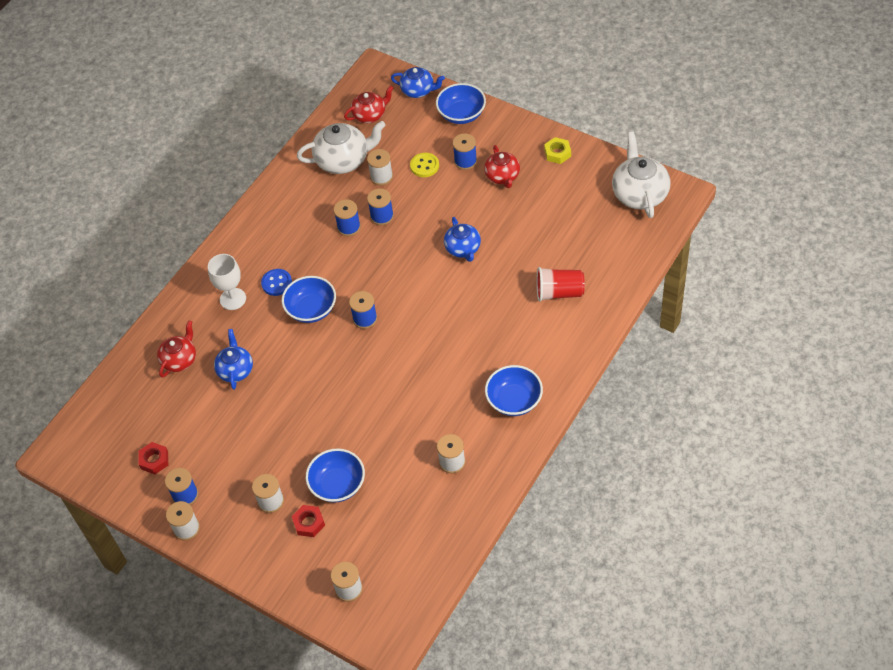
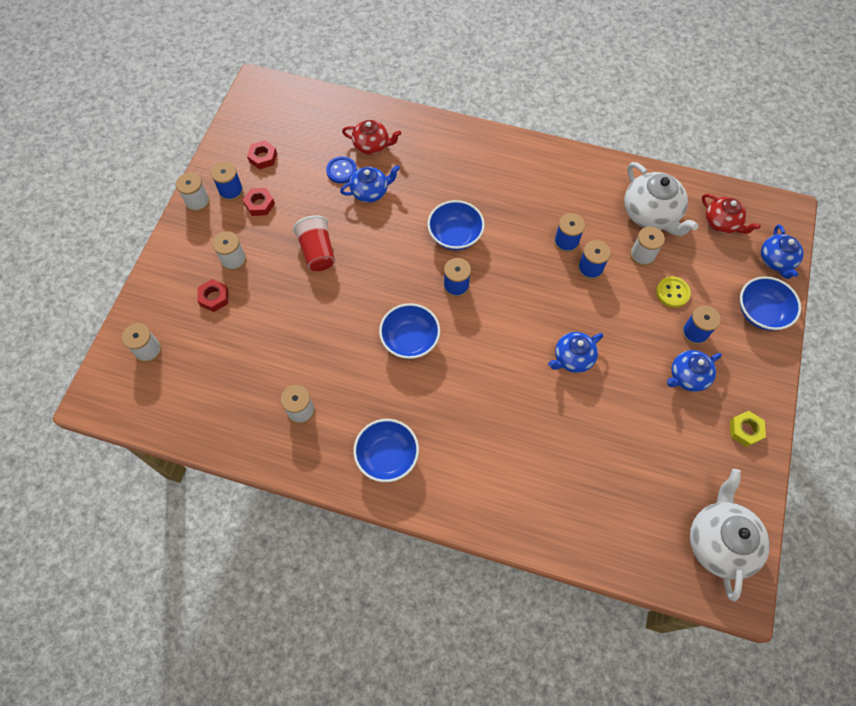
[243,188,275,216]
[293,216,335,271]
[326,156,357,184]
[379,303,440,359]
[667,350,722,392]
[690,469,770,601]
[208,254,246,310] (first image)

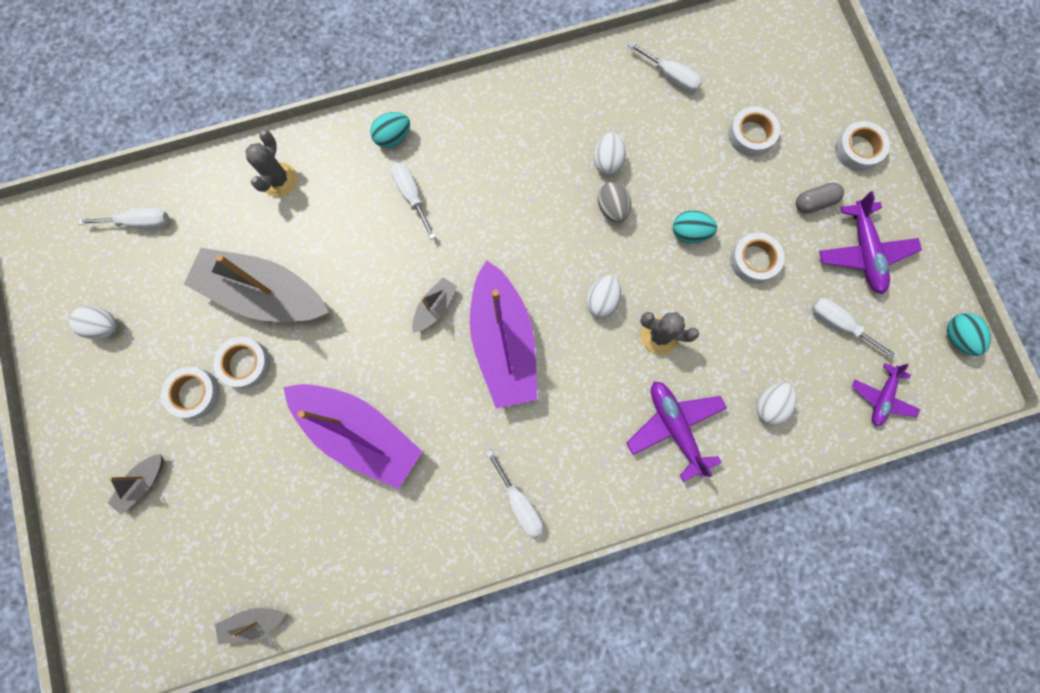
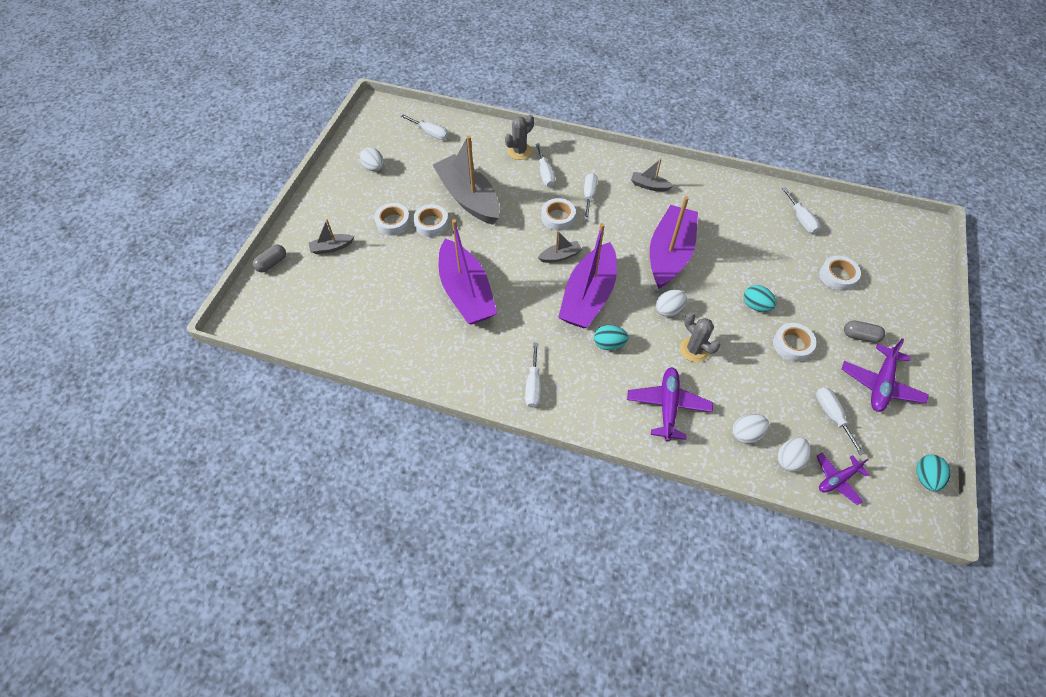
[253,245,286,272]
[536,143,555,187]
[541,198,576,231]
[594,325,629,350]
[631,159,673,191]
[650,196,698,289]
[778,437,811,472]
[598,182,631,223] (first image)

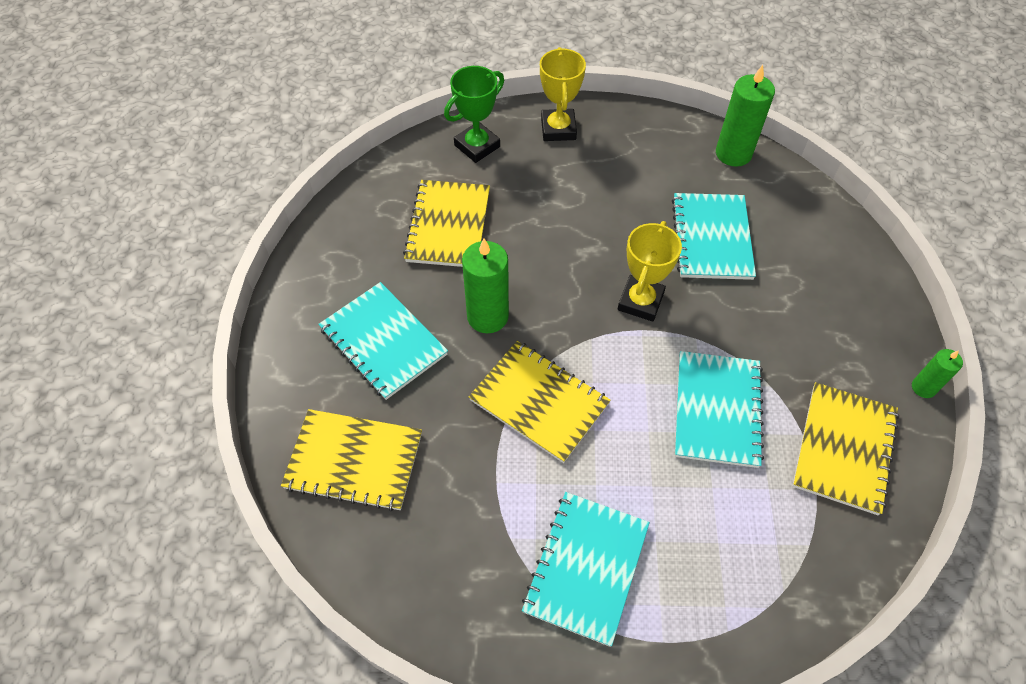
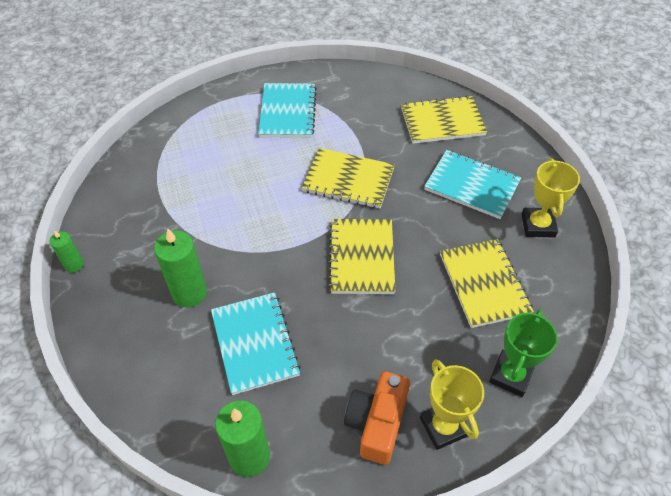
[154,228,207,307]
[328,219,395,294]
[344,371,410,465]
[522,158,580,238]
[675,351,764,468] (first image)

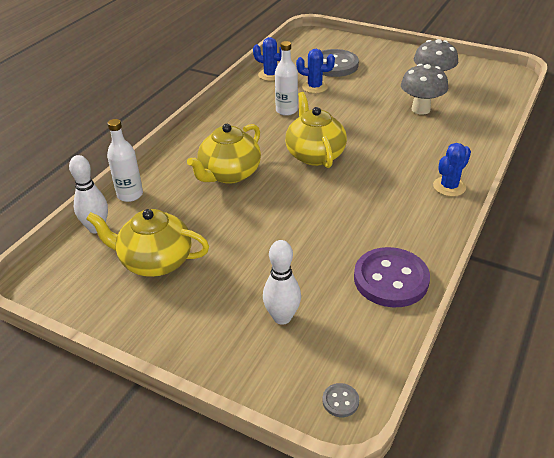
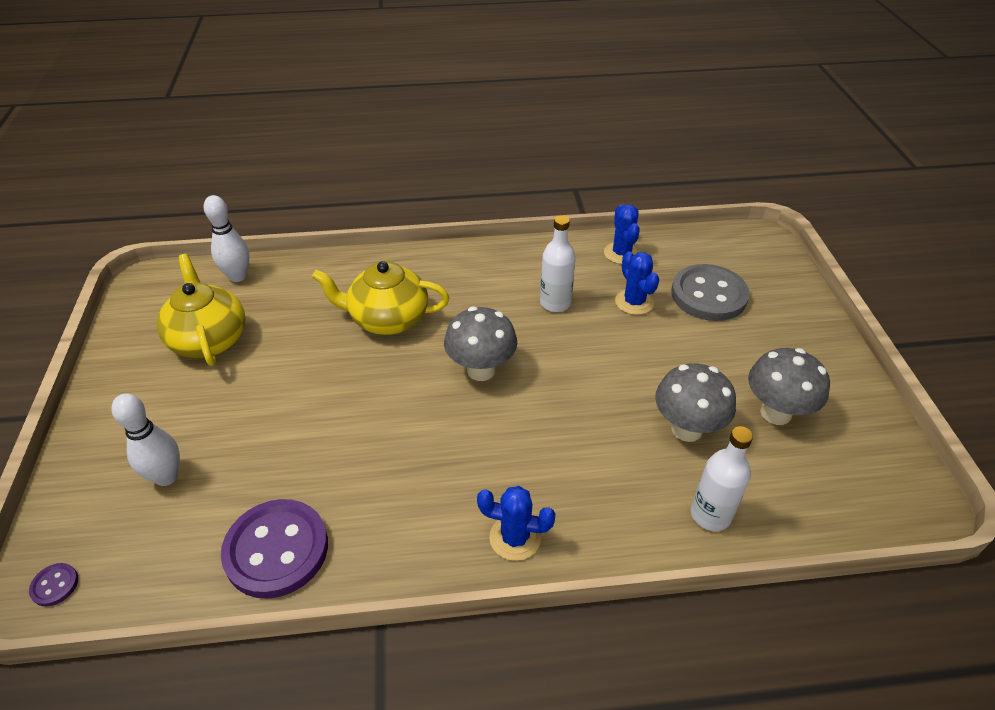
[29,563,78,606]
[444,306,517,381]
[691,426,753,531]

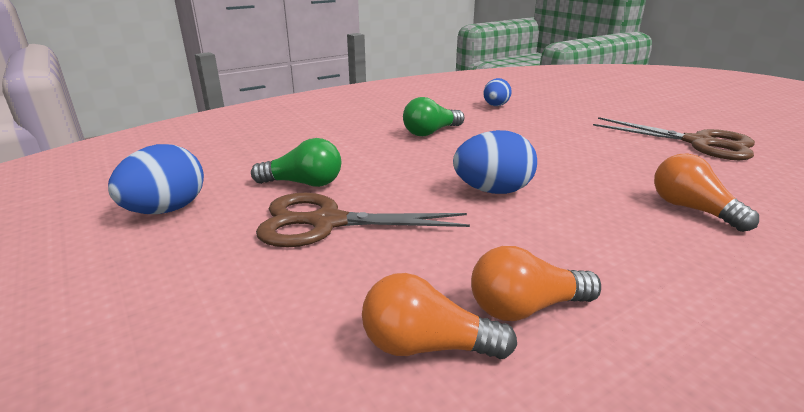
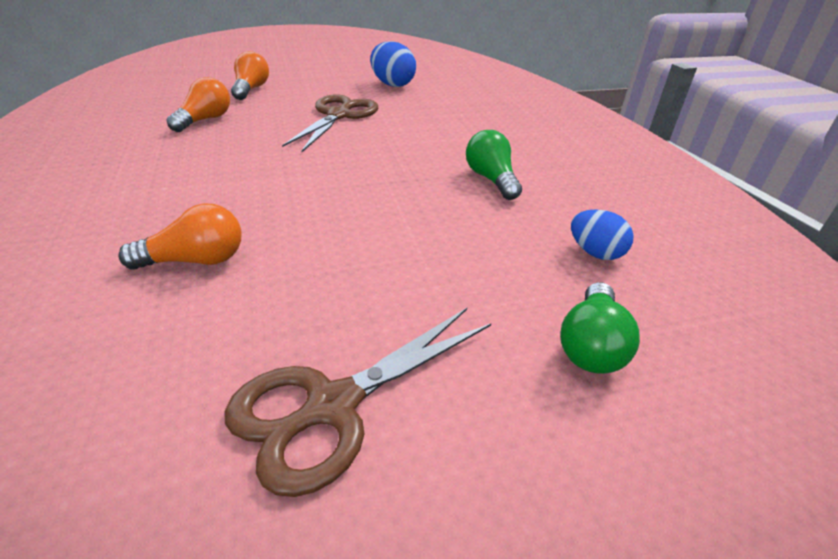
[231,51,269,100]
[560,282,640,374]
[453,130,537,194] (first image)

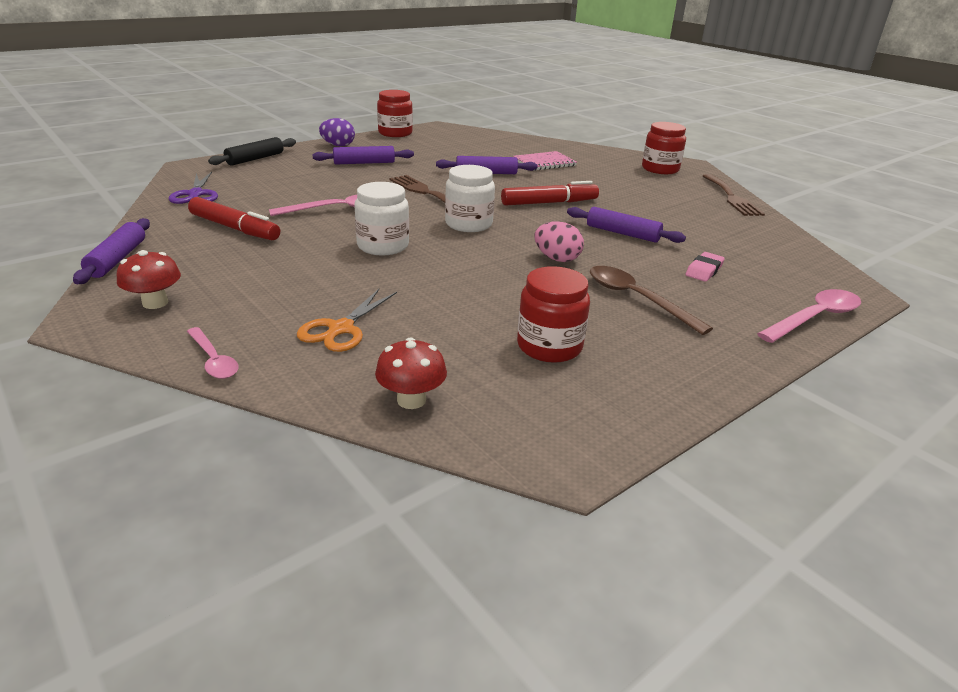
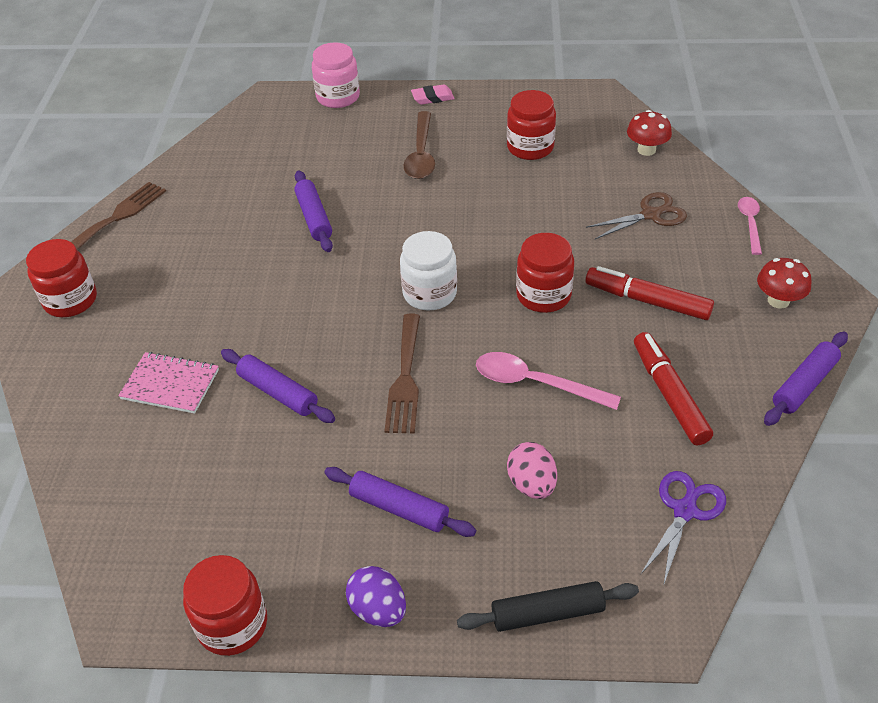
[312,43,360,108]
[411,84,455,105]
[507,442,557,499]
[516,233,574,313]
[586,192,687,239]
[586,266,714,320]

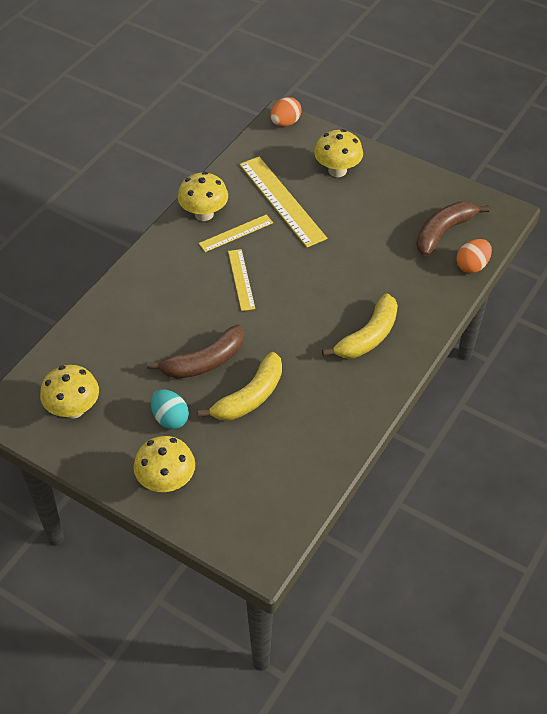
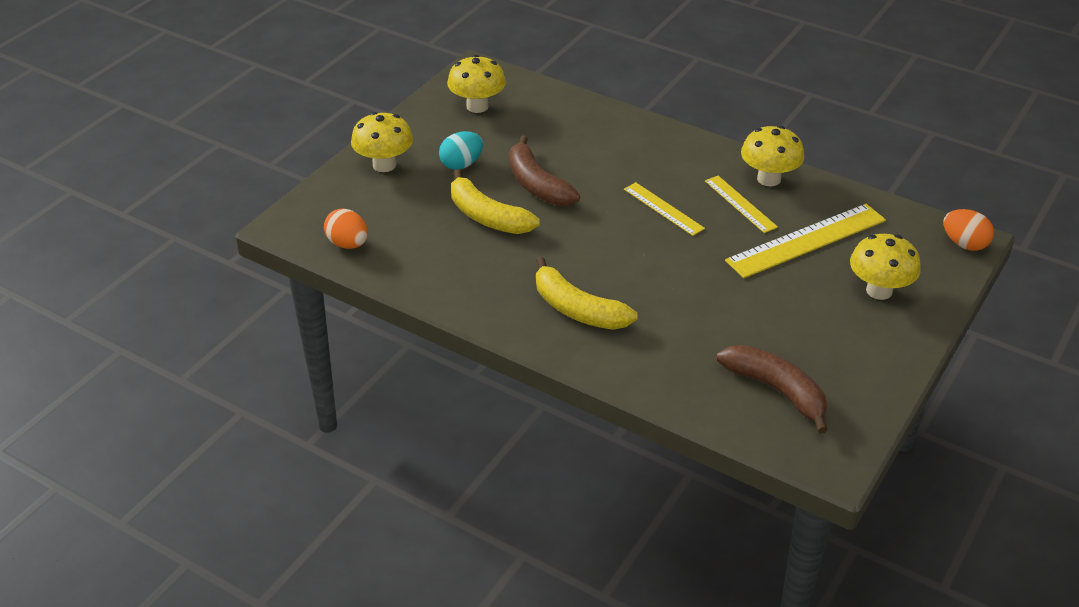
[324,208,368,249]
[624,182,705,236]

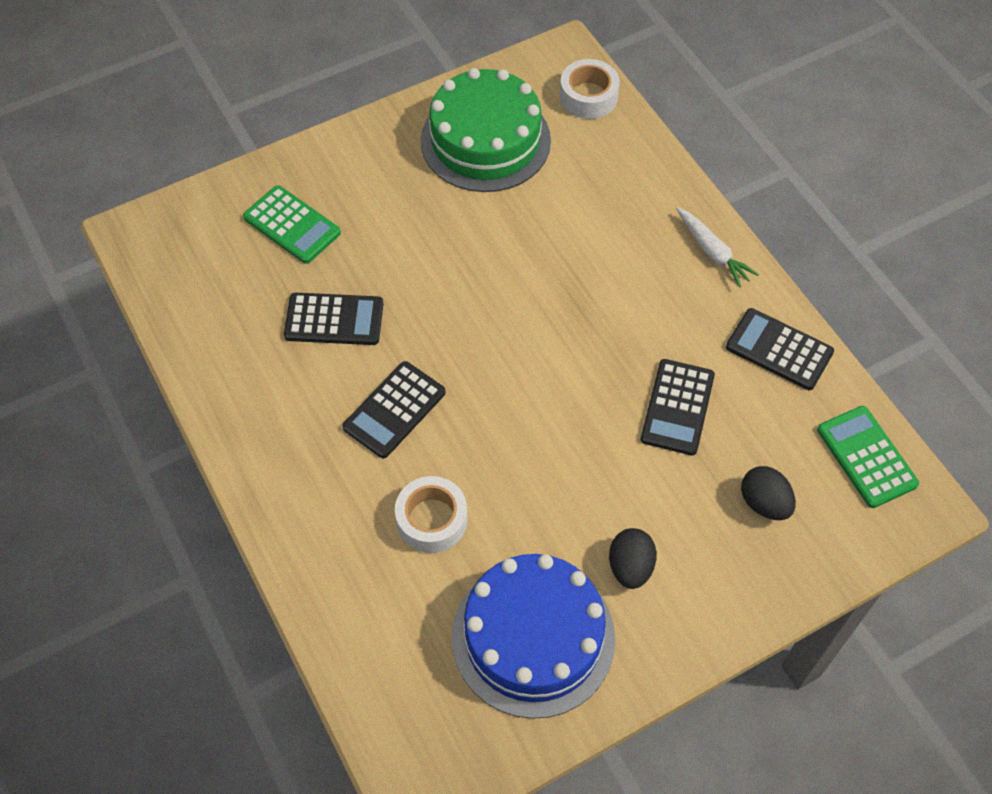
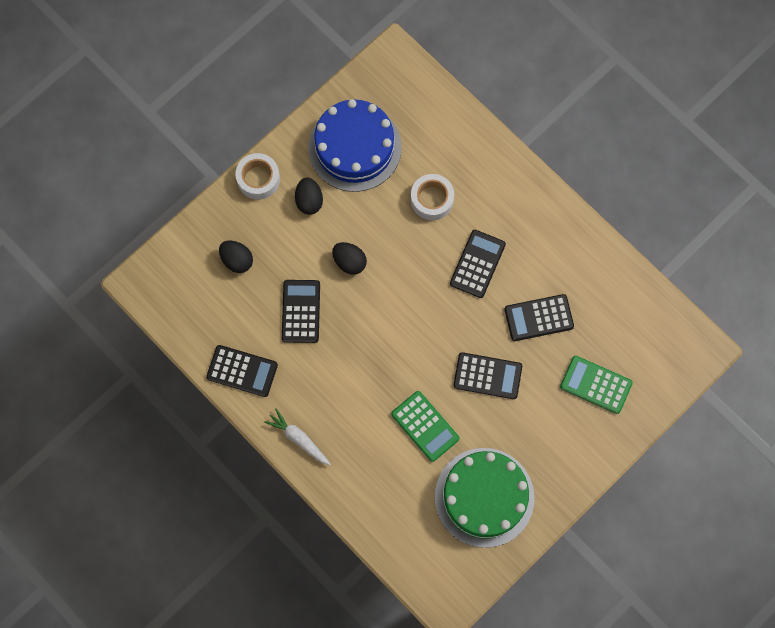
[235,153,280,200]
[332,242,367,275]
[391,391,460,462]
[453,352,522,399]

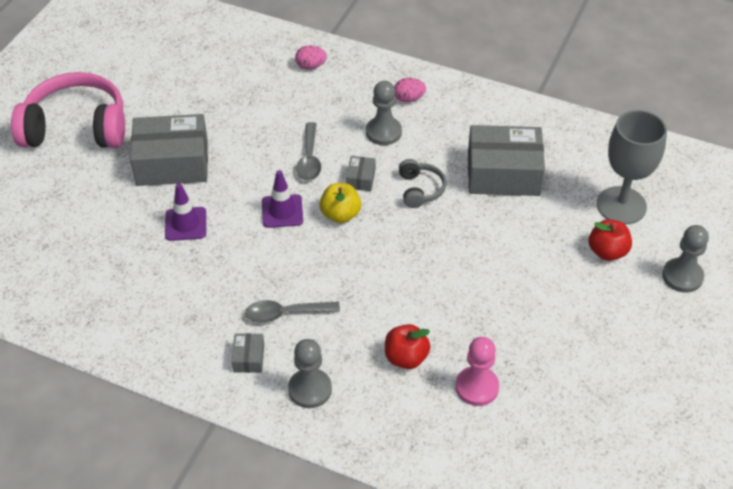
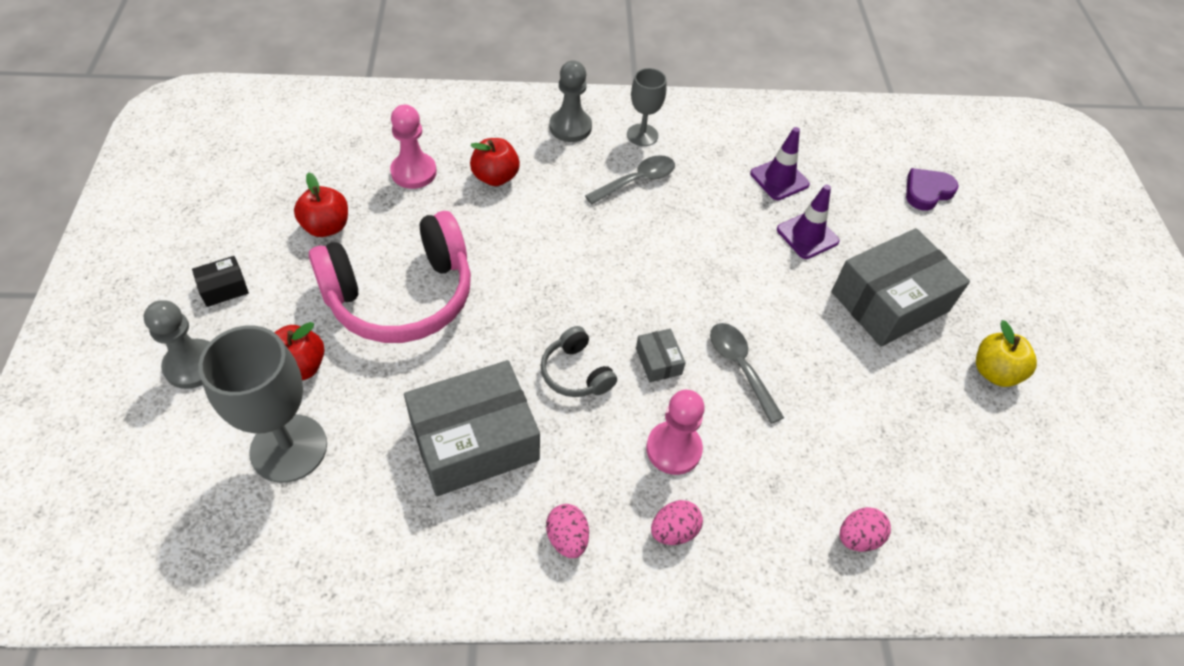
[192,256,249,307]
[294,172,348,237]
[309,211,471,343]
[546,504,589,558]
[627,68,667,146]
[646,390,705,475]
[750,127,810,200]
[906,168,959,211]
[976,320,1037,387]

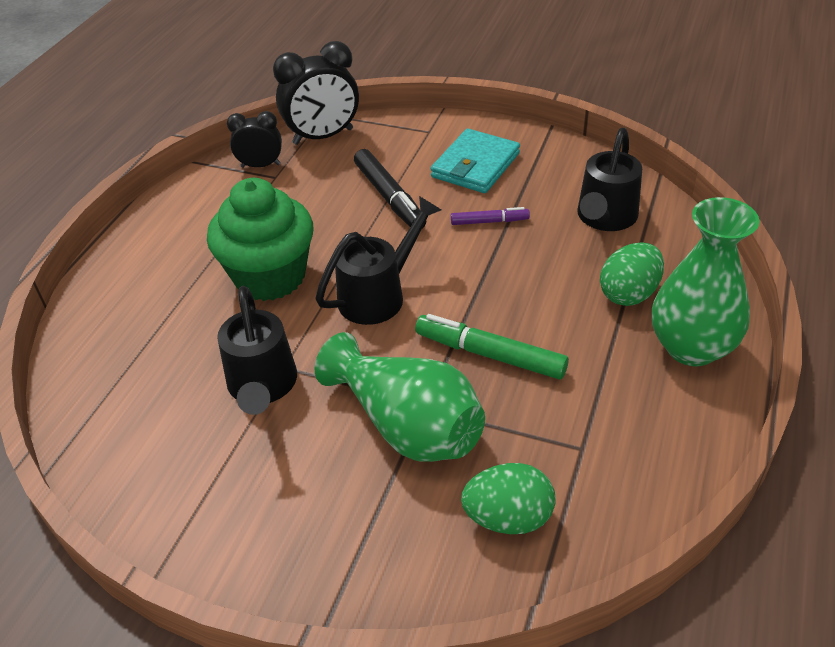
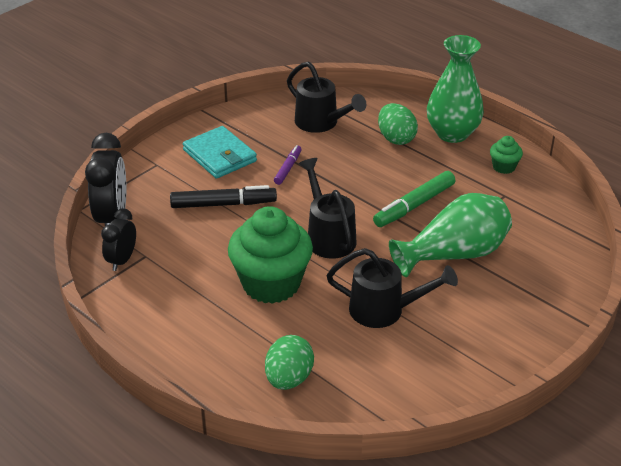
[265,335,314,390]
[490,136,523,174]

